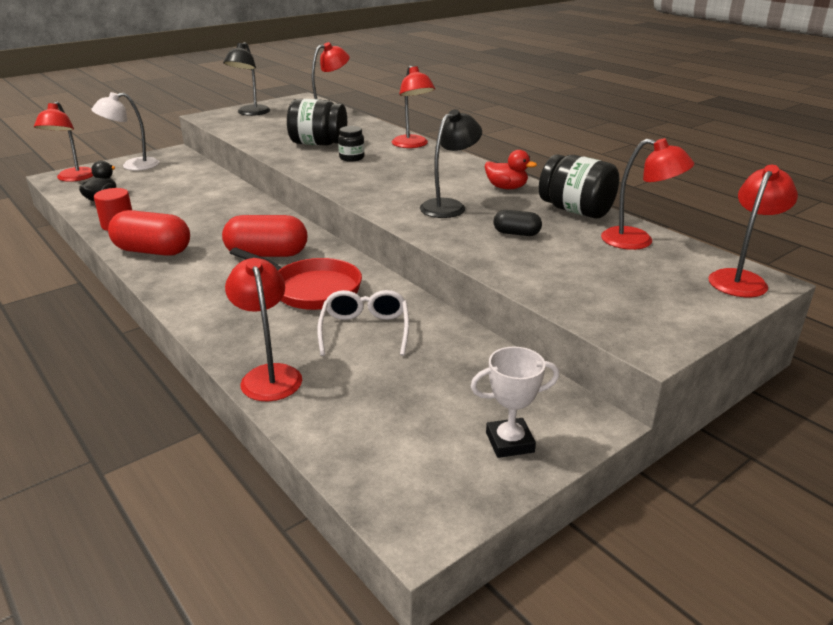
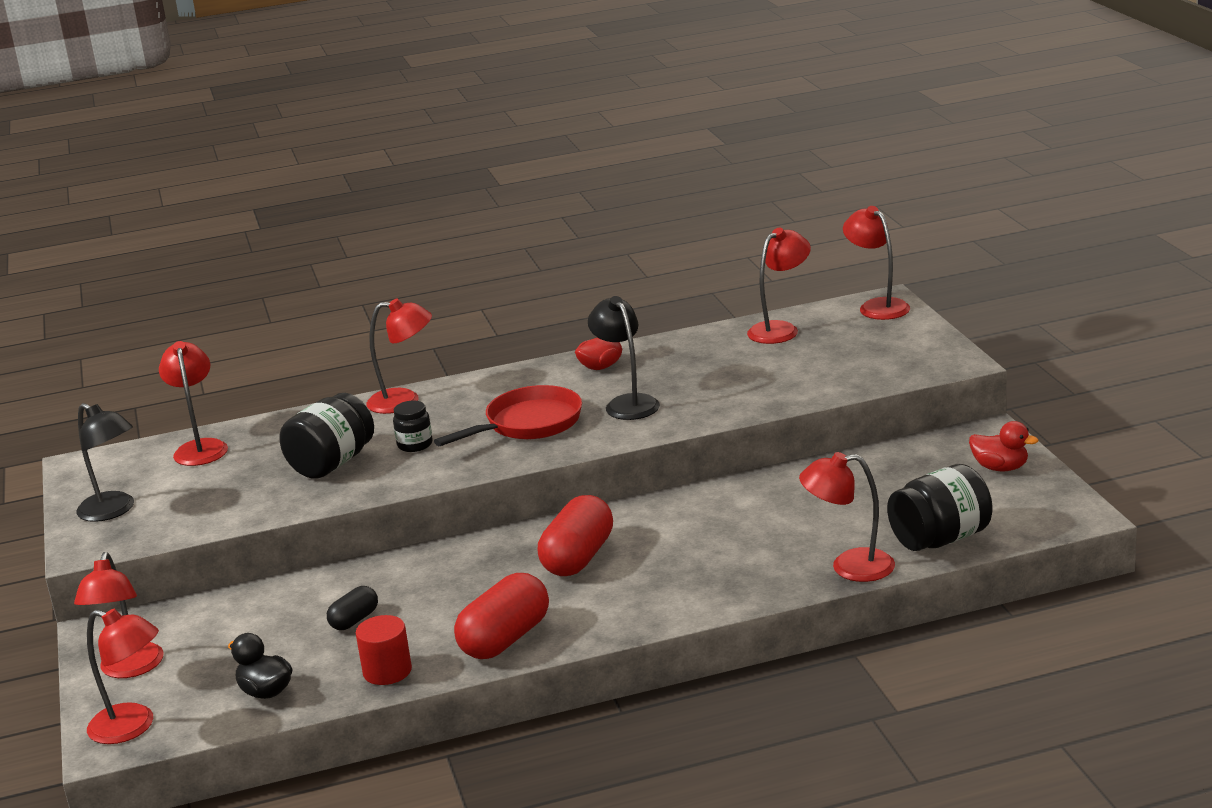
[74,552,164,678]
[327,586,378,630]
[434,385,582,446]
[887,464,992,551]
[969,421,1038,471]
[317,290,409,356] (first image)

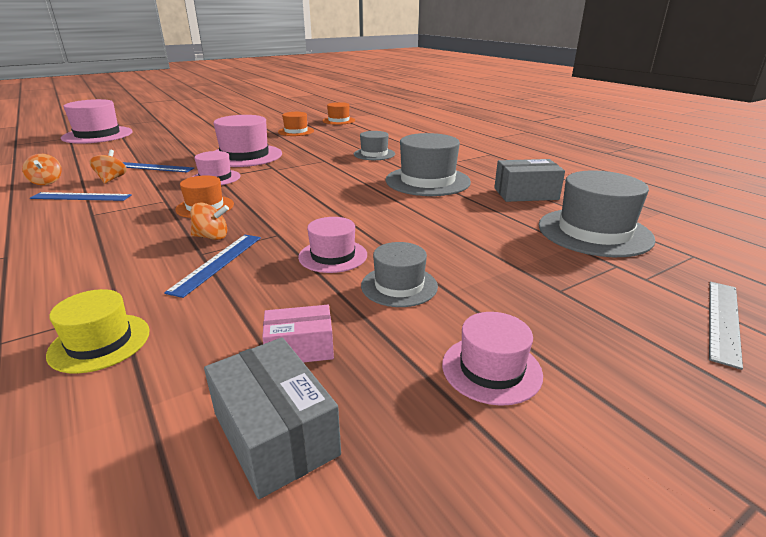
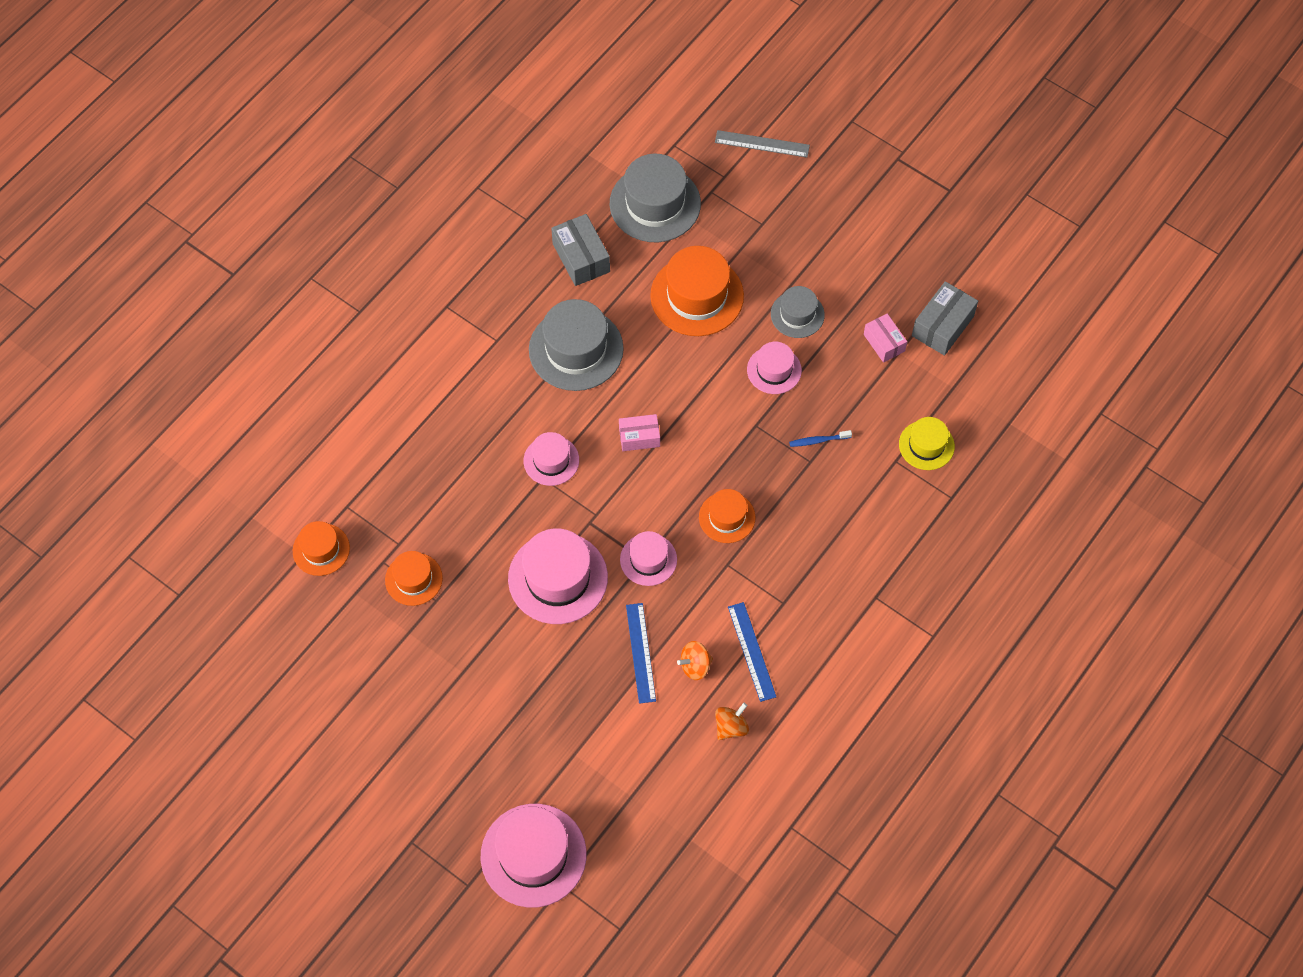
[524,432,579,486]
[619,414,660,451]
[650,246,744,336]
[789,430,852,447]
[190,202,229,240] (first image)
[354,131,395,160] (first image)

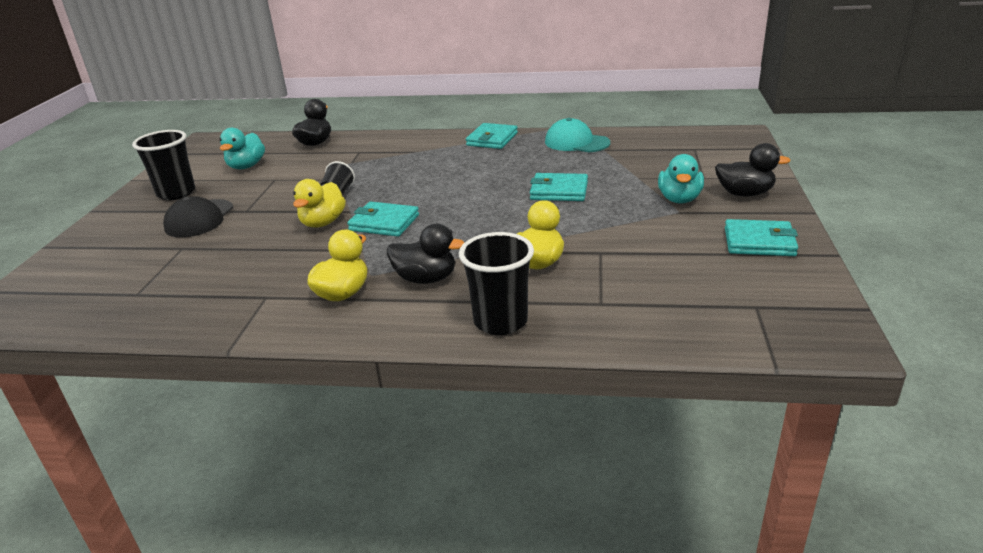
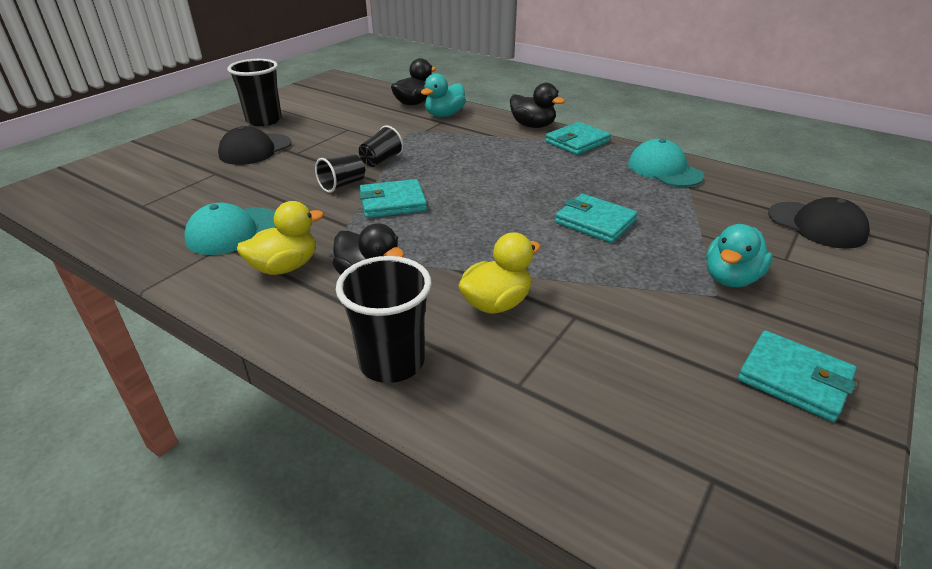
[185,203,276,255]
[315,154,365,193]
[359,179,427,218]
[421,73,466,117]
[510,83,565,128]
[768,197,870,249]

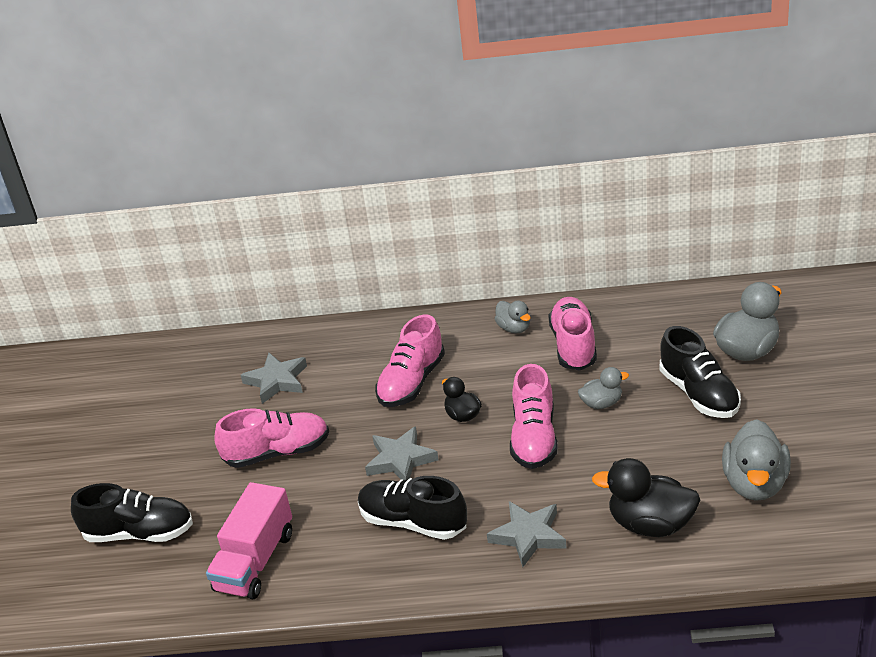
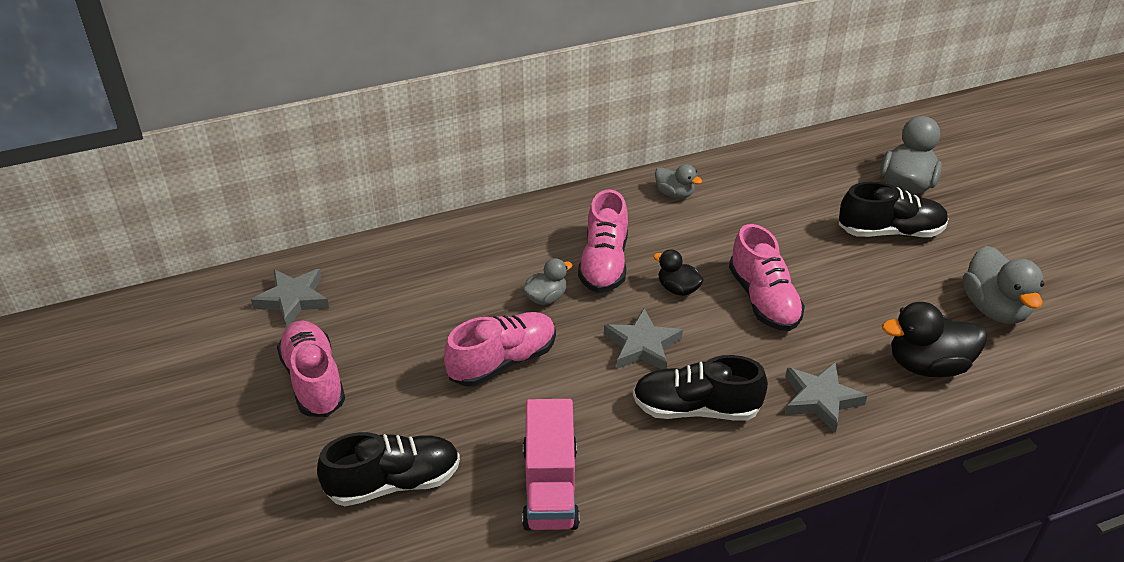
[251,269,329,328]
[277,321,345,417]
[523,258,572,305]
[839,182,949,237]

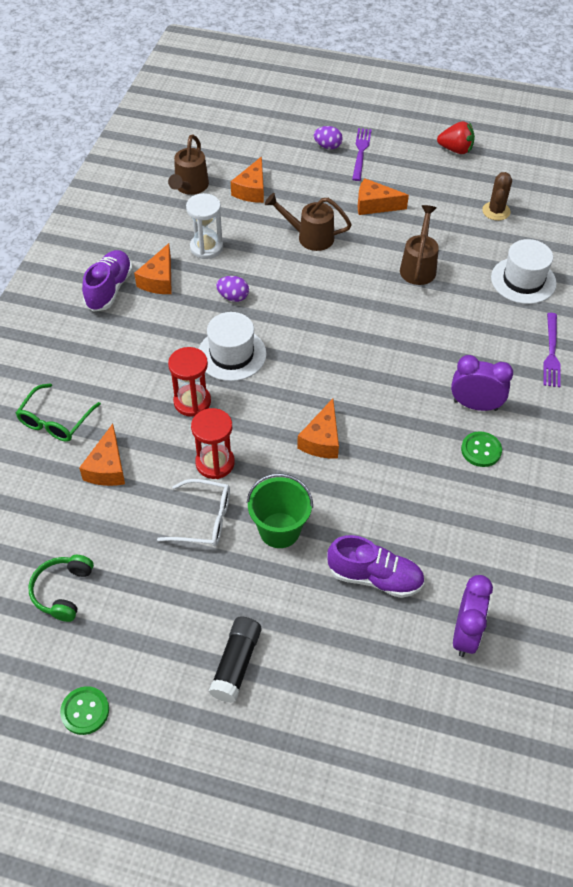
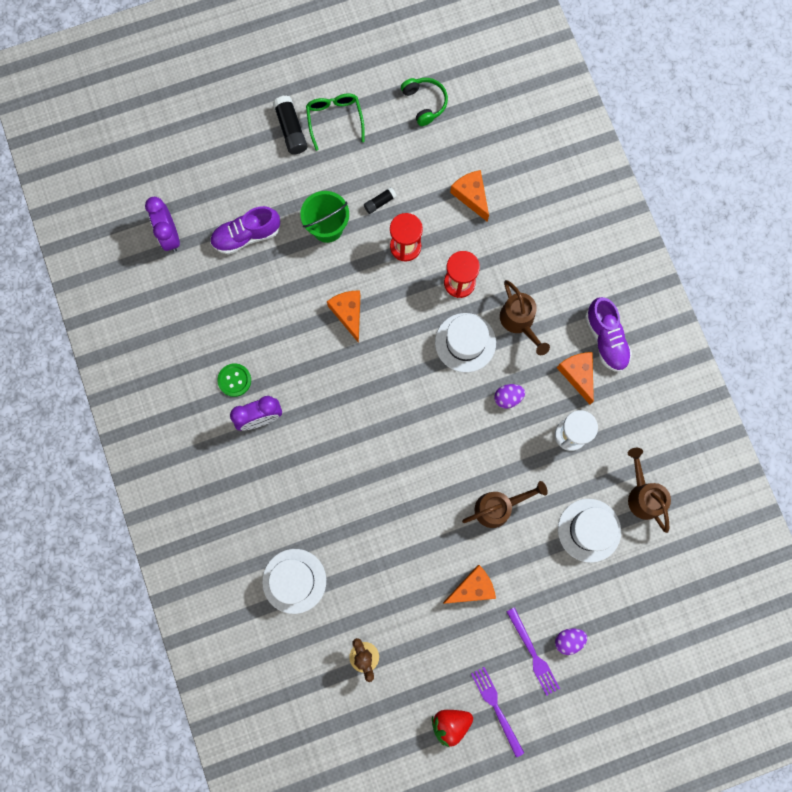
[306,93,365,151]
[364,187,397,214]
[471,667,524,757]
[500,280,550,355]
[558,499,621,563]
[60,686,109,735] (first image)

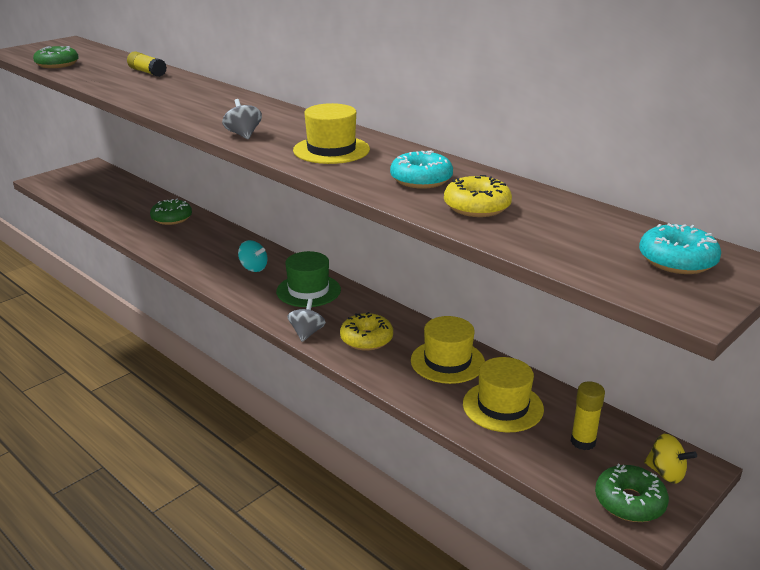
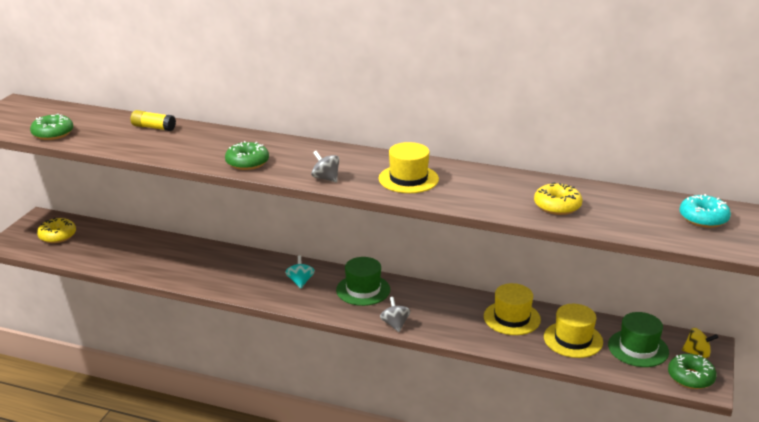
[37,218,76,243]
[225,141,269,170]
[285,256,315,289]
[608,312,669,367]
[390,150,453,189] (first image)

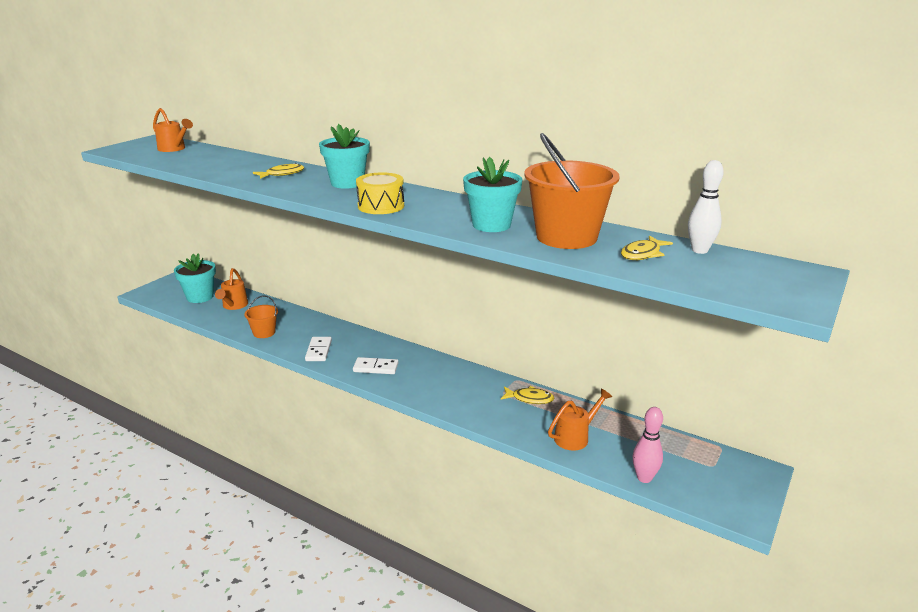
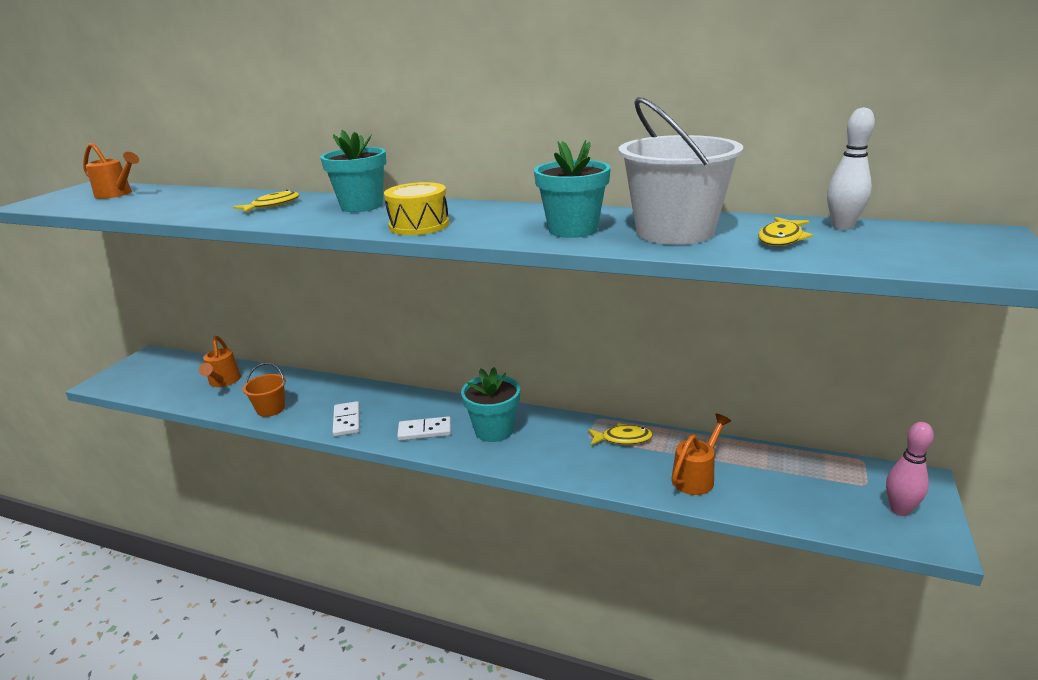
[461,367,520,442]
[618,97,743,245]
[886,422,934,516]

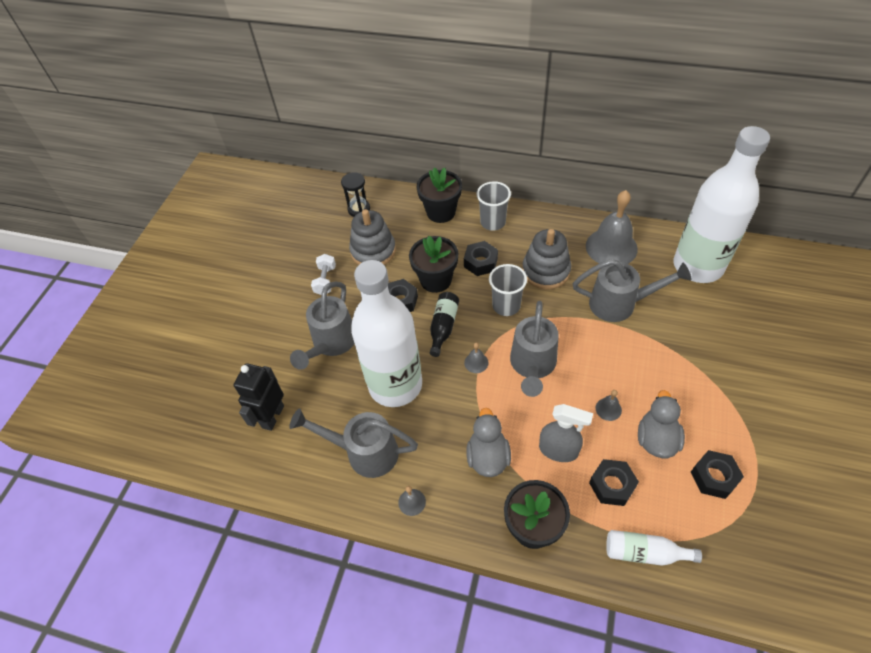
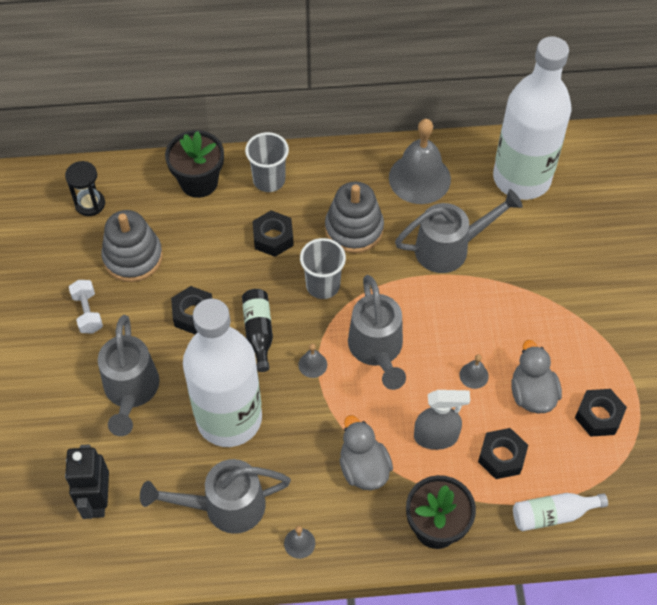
[409,236,458,293] (first image)

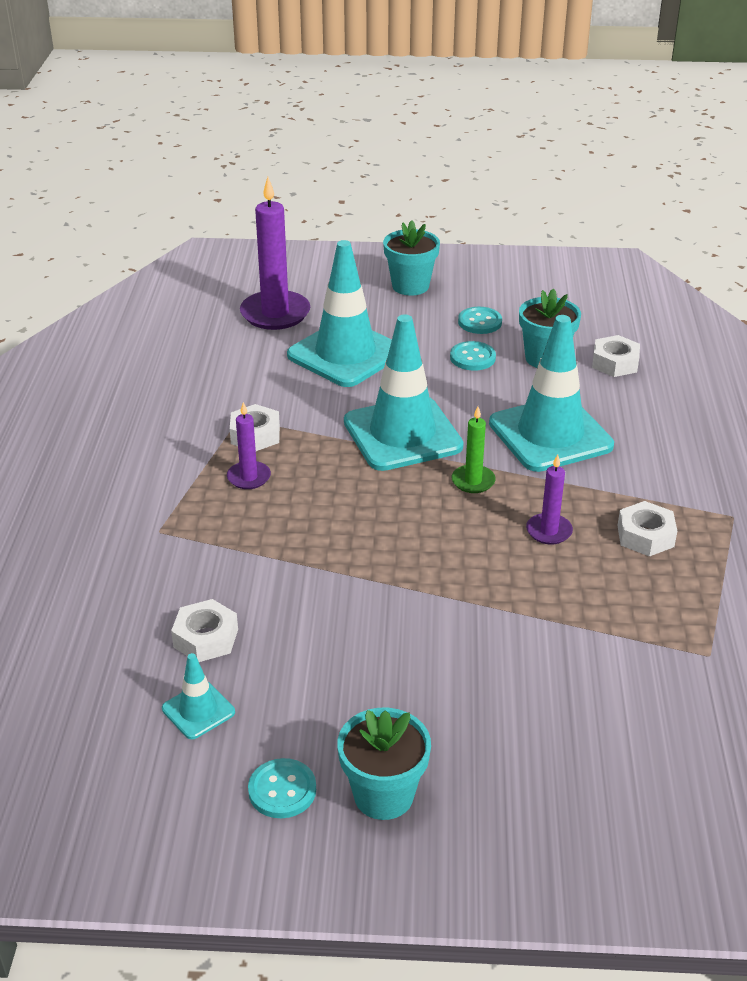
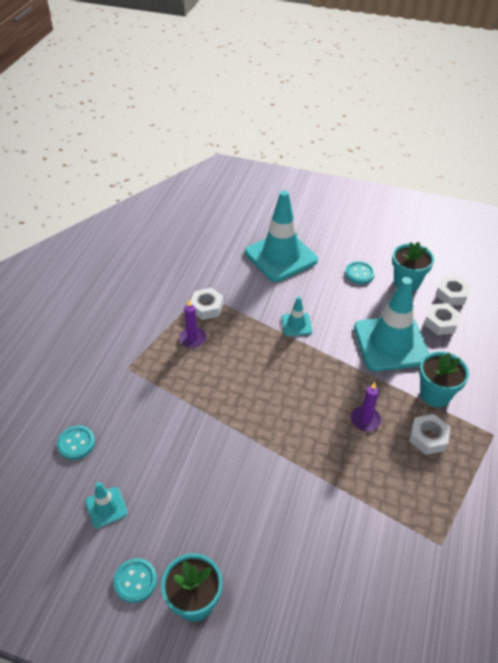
[57,426,95,460]
[281,296,312,336]
[419,351,469,407]
[424,303,461,335]
[240,177,310,330] (first image)
[451,406,496,493] (first image)

